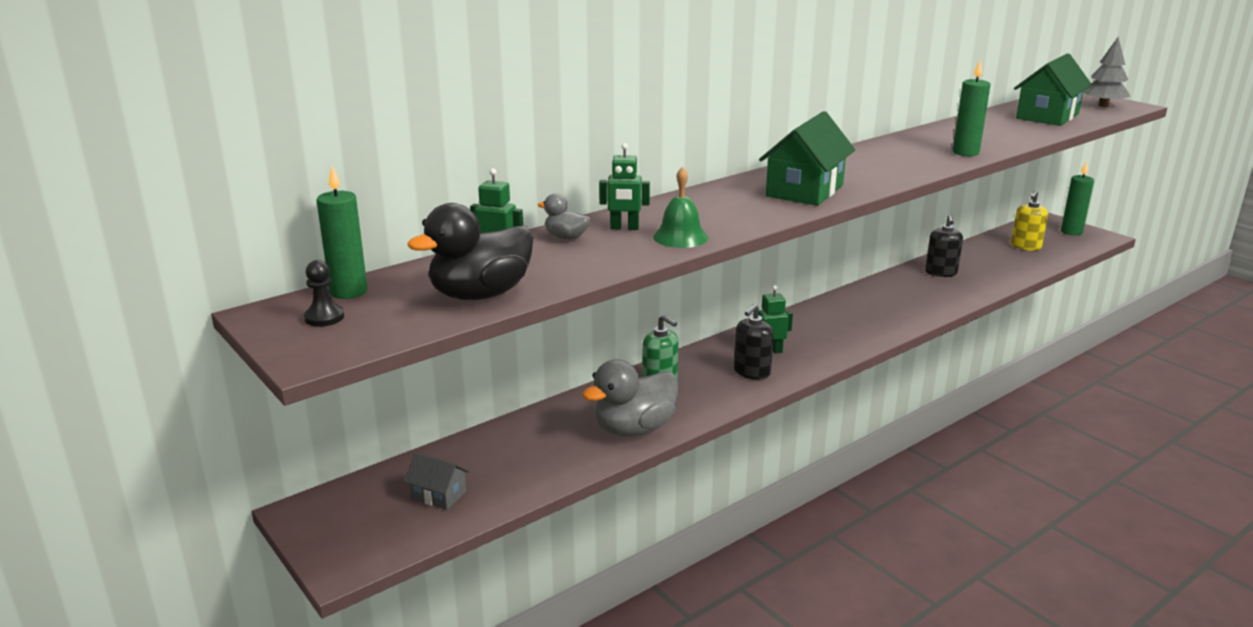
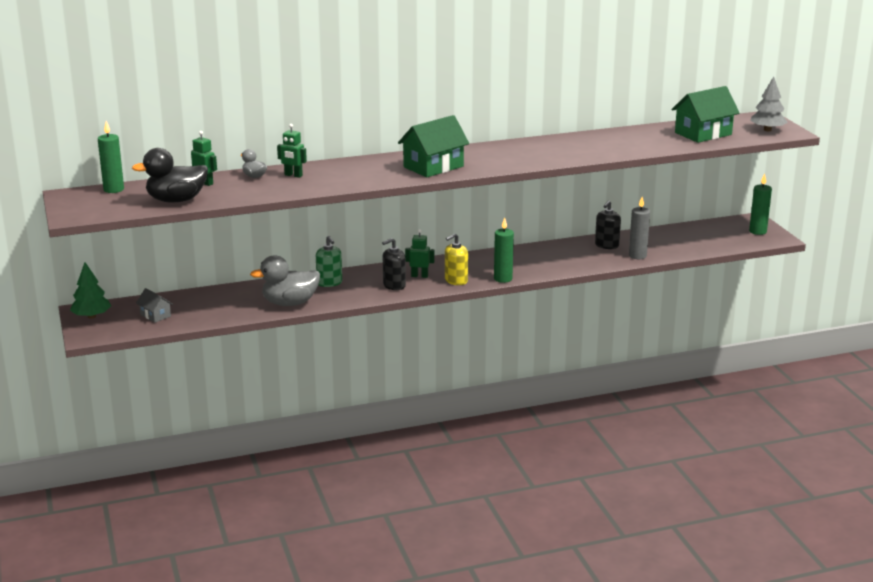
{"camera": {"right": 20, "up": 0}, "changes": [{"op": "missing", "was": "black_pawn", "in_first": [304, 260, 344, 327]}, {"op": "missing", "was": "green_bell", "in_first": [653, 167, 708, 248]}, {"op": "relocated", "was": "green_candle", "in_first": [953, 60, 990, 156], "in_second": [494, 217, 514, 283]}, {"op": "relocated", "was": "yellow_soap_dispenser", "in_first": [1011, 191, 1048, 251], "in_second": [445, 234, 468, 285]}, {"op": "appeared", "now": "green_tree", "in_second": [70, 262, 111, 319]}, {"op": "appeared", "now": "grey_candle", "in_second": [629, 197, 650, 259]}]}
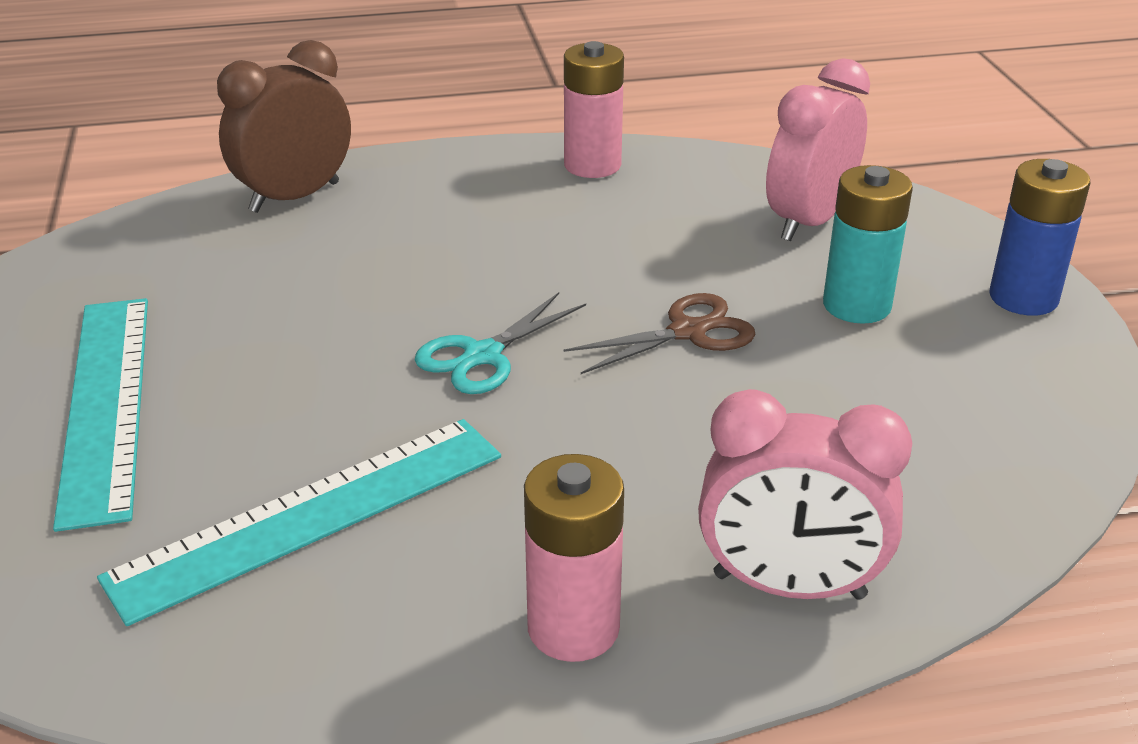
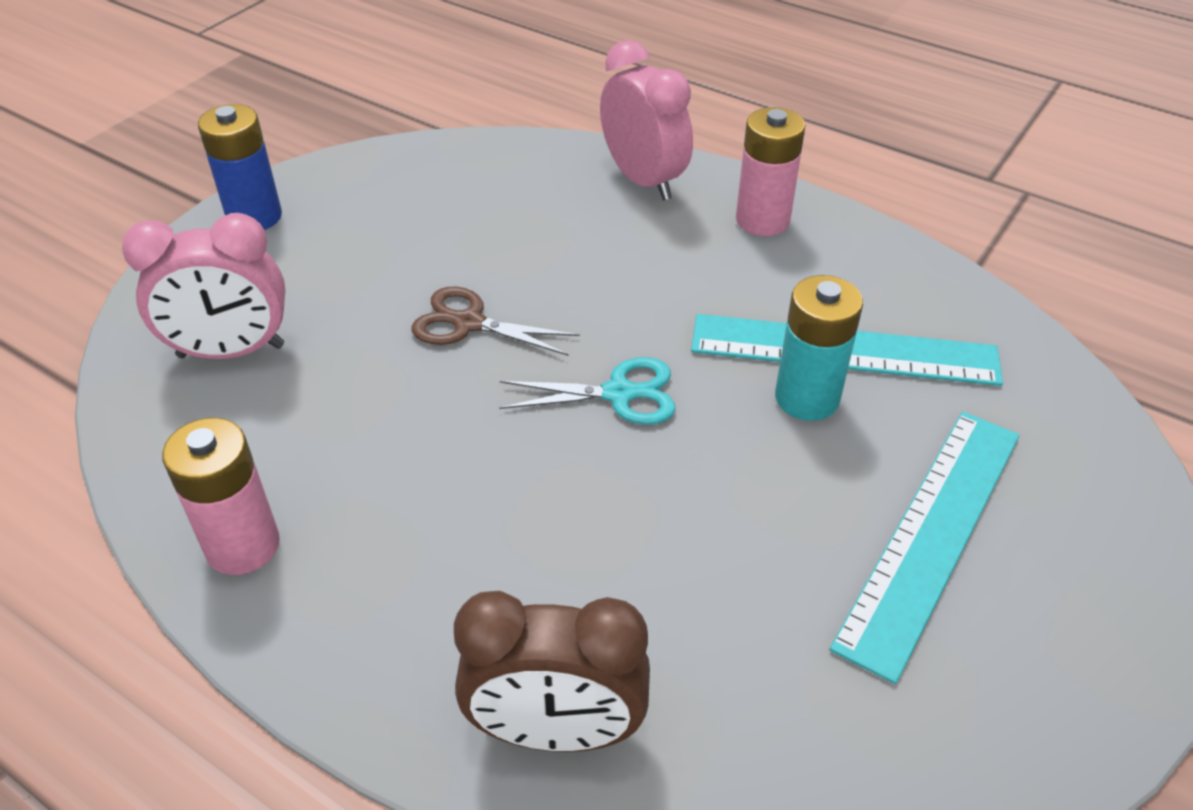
{"camera": {"right": -135, "up": 10}, "changes": [{"op": "relocated", "was": "turquoise_battery", "in_first": [823, 165, 913, 324], "in_second": [775, 275, 863, 421]}]}
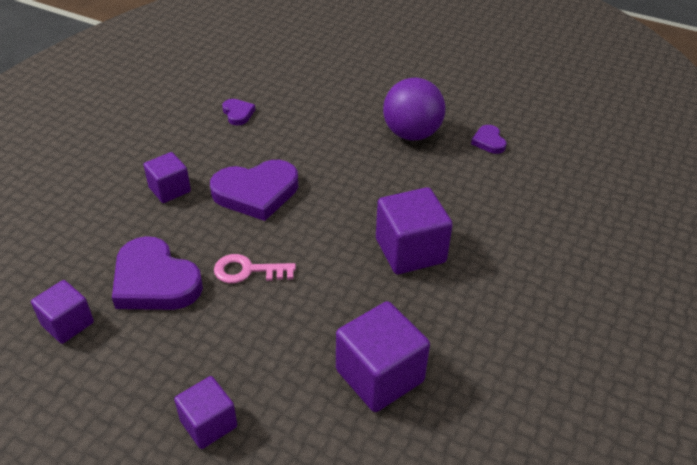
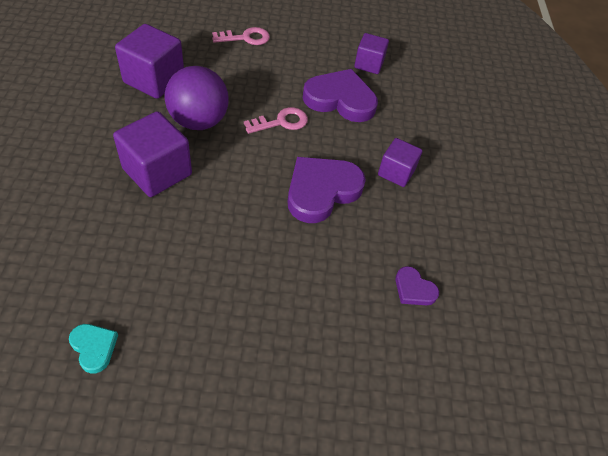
{"camera": {"right": 150, "up": 10}, "changes": [{"op": "exchanged", "was": "purple_cube", "now": "pink_key", "in_first": [174, 376, 237, 449], "in_second": [212, 27, 270, 45]}, {"op": "relocated", "was": "purple_ball", "in_first": [383, 78, 446, 140], "in_second": [165, 66, 229, 130]}, {"op": "colour", "was": "purple_heart", "now": "turquoise_heart", "in_first": [471, 125, 507, 154], "in_second": [69, 324, 118, 373]}]}
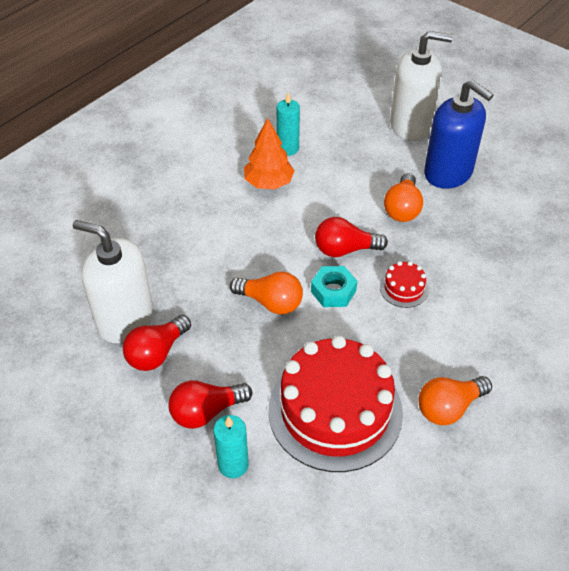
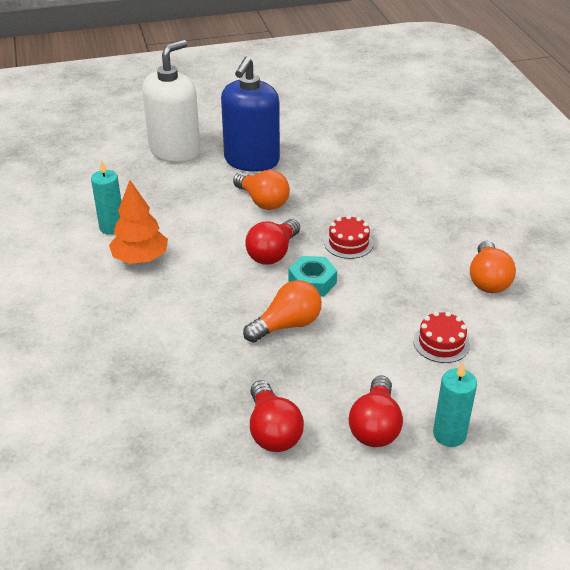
{"camera": {"right": -55, "up": -10}, "changes": [{"op": "missing", "was": "white_soap_dispenser", "in_first": [73, 220, 153, 343]}, {"op": "size", "was": "red_cake", "in_first": [269, 335, 403, 472], "in_second": [413, 311, 470, 363], "ratio": 0.41}, {"op": "spun", "was": "blue_soap_dispenser", "in_first": [424, 80, 493, 189], "in_second": [221, 56, 280, 172], "clockwise": 120}]}
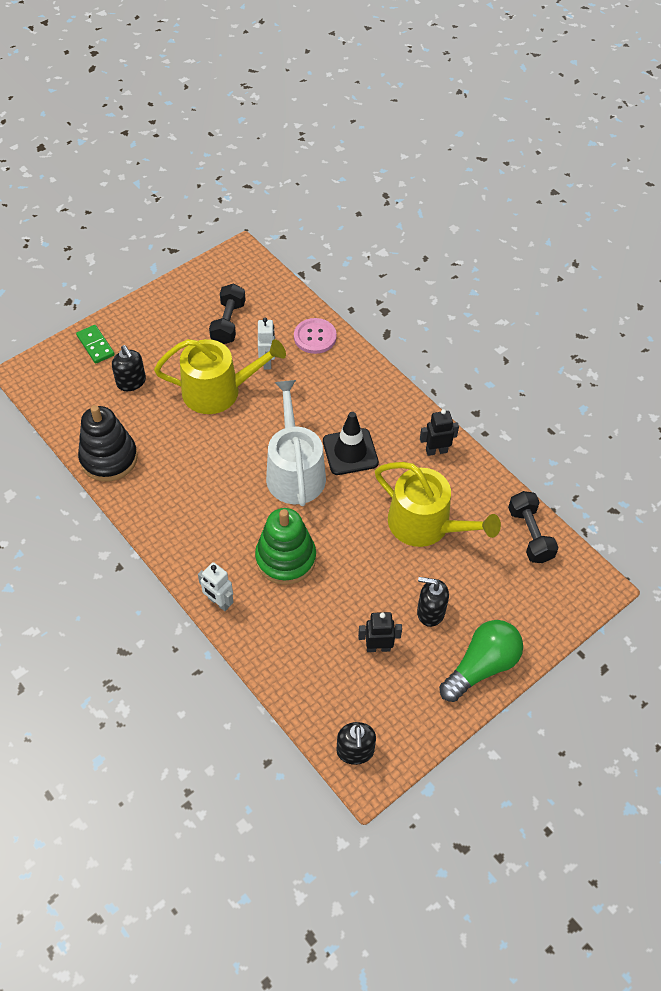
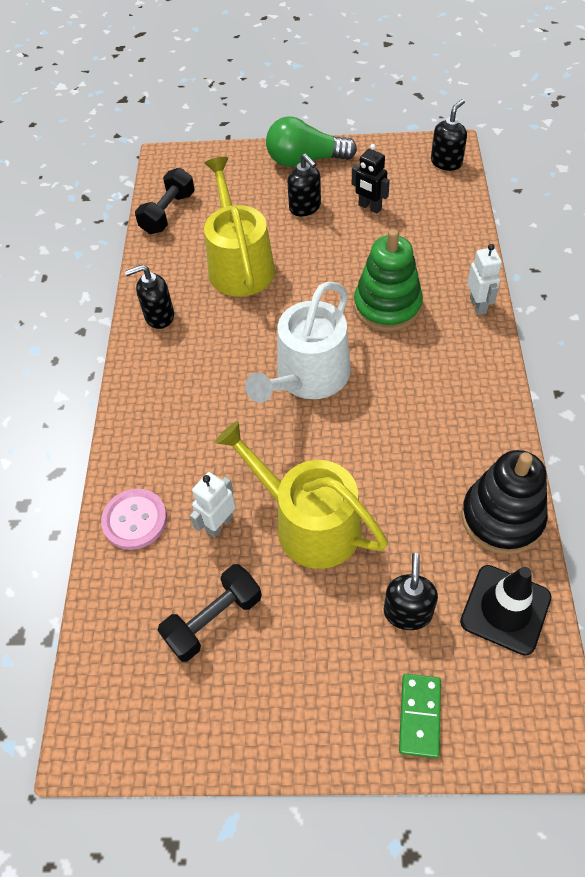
{"camera": {"right": -135, "up": 0}, "changes": [{"op": "relocated", "was": "black_traffic_cone", "in_first": [323, 412, 379, 475], "in_second": [460, 565, 551, 656]}, {"op": "exchanged", "was": "black_robot", "now": "black_soap_dispenser", "in_first": [420, 409, 459, 456], "in_second": [125, 265, 174, 329]}]}
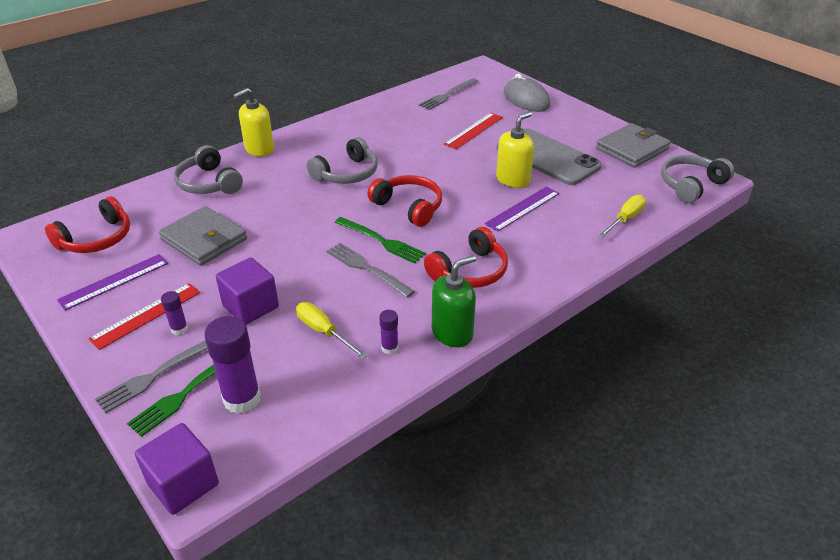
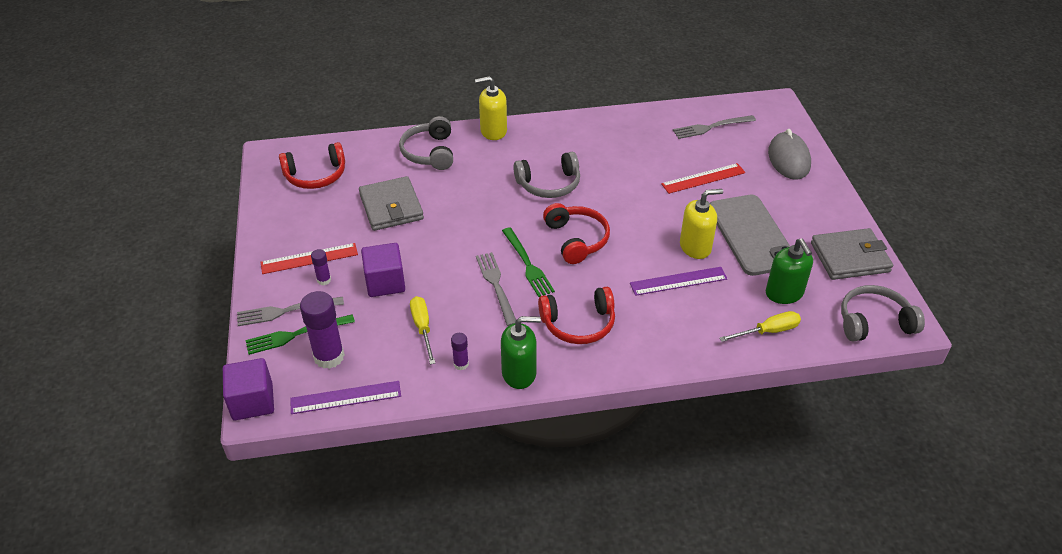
{"camera": {"right": 30, "up": 5}, "changes": [{"op": "relocated", "was": "purple_ruler", "in_first": [57, 254, 168, 311], "in_second": [290, 381, 401, 414]}, {"op": "appeared", "now": "green_soap_dispenser", "in_second": [766, 239, 813, 304]}]}
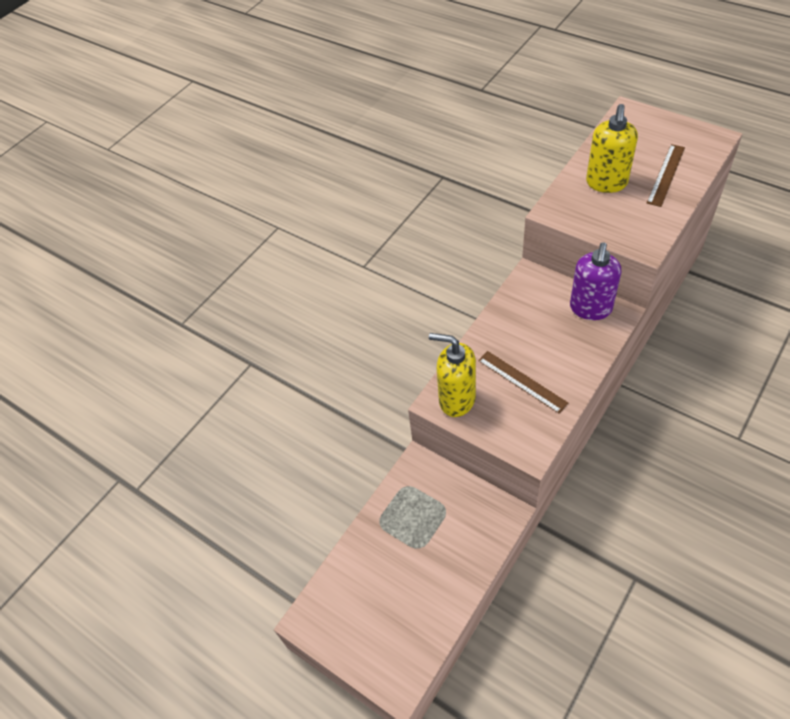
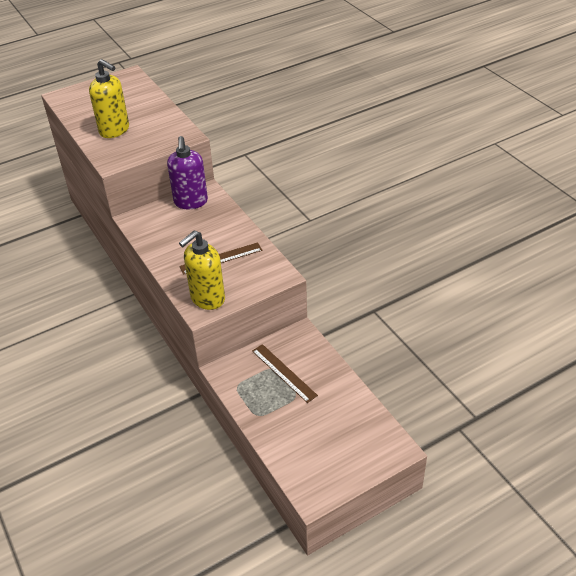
{"camera": {"right": -70, "up": -10}, "changes": [{"op": "spun", "was": "purple_soap_dispenser", "in_first": [570, 242, 621, 320], "in_second": [167, 136, 208, 209], "clockwise": 45}, {"op": "relocated", "was": "brown_ruler", "in_first": [647, 144, 685, 207], "in_second": [252, 344, 318, 403]}]}
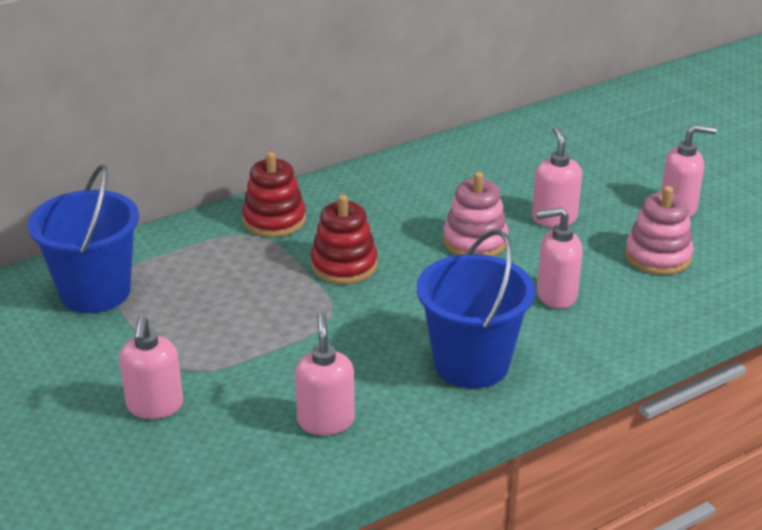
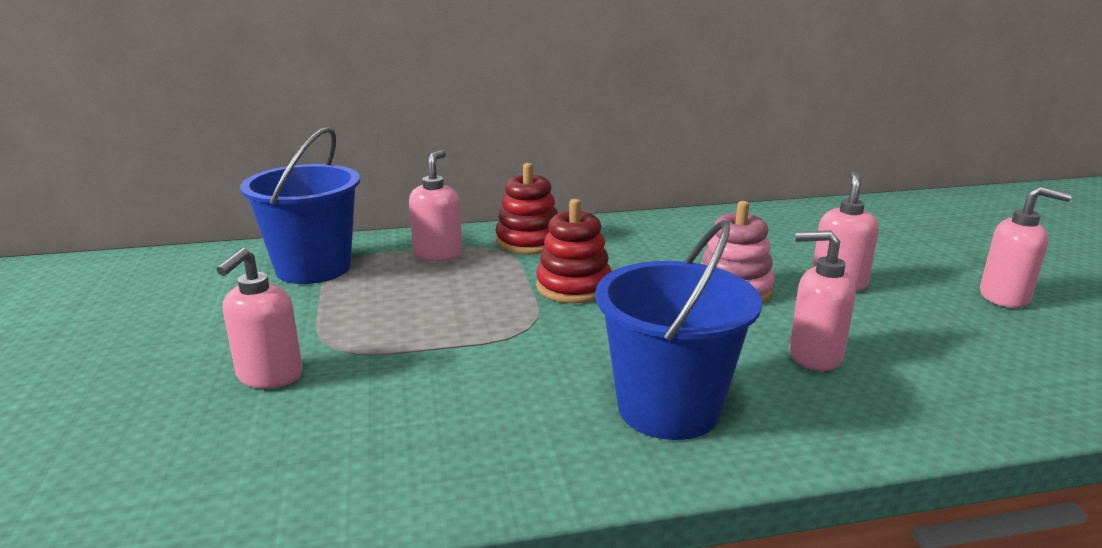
{"camera": {"right": 20, "up": -10}, "changes": [{"op": "relocated", "was": "pink_soap_dispenser", "in_first": [295, 312, 355, 435], "in_second": [409, 150, 462, 261]}, {"op": "missing", "was": "pink_stacking_toy", "in_first": [625, 186, 694, 275]}]}
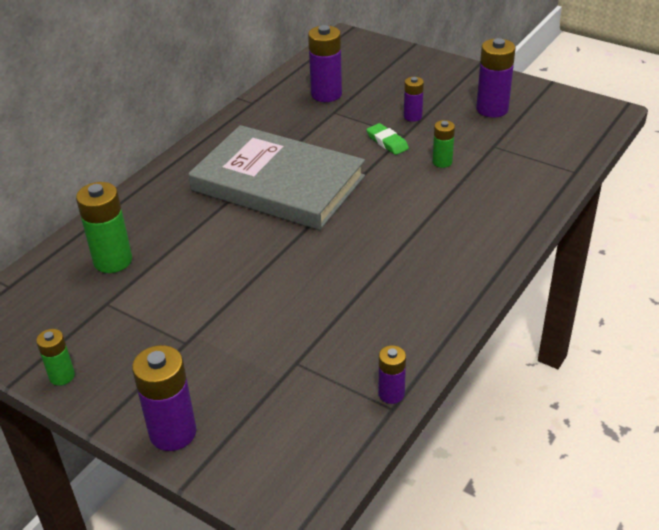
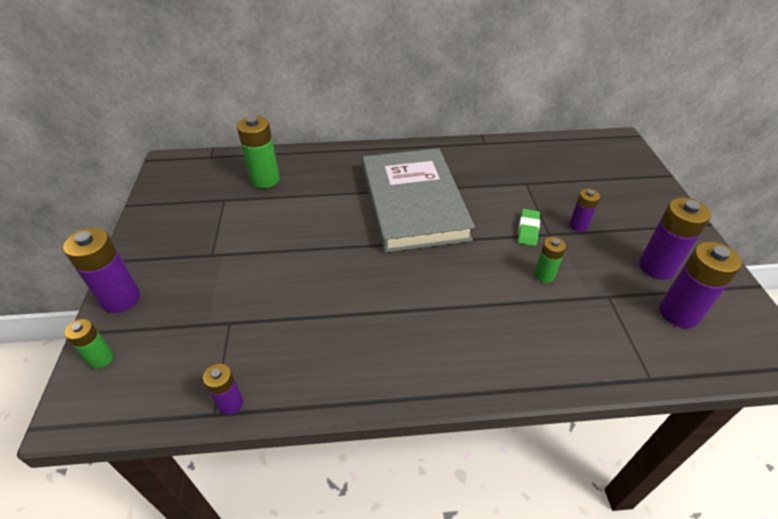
{"camera": {"right": 50, "up": 5}, "changes": [{"op": "relocated", "was": "green_battery", "in_first": [36, 329, 75, 386], "in_second": [65, 319, 114, 369]}, {"op": "relocated", "was": "purple_battery", "in_first": [308, 25, 342, 102], "in_second": [660, 242, 742, 328]}]}
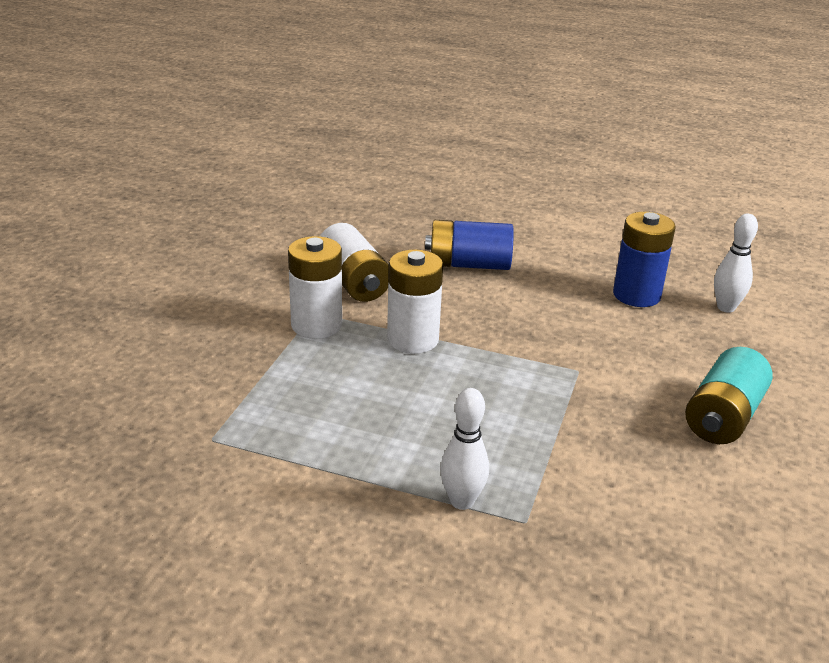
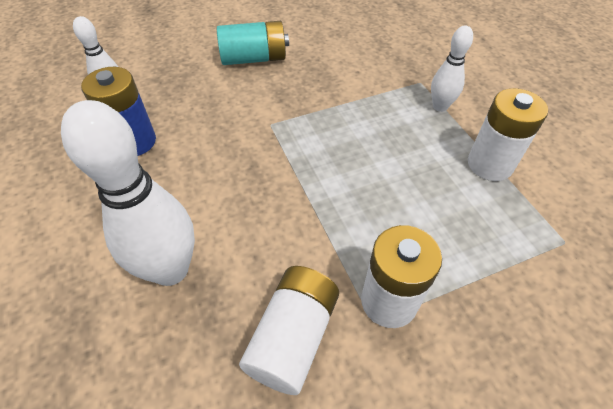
{"camera": {"right": -130, "up": 20}, "changes": [{"op": "relocated", "was": "white_battery", "in_first": [387, 249, 443, 354], "in_second": [468, 88, 548, 181]}, {"op": "exchanged", "was": "blue_battery", "now": "white_bowling_pin", "in_first": [425, 220, 514, 270], "in_second": [61, 100, 195, 286]}]}
